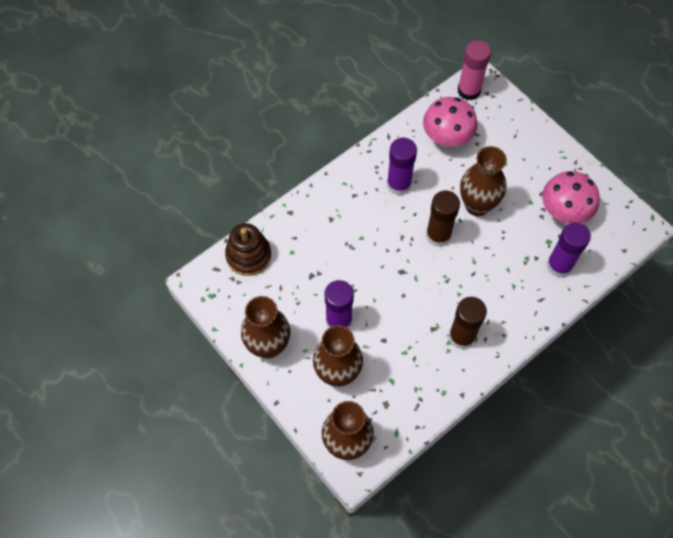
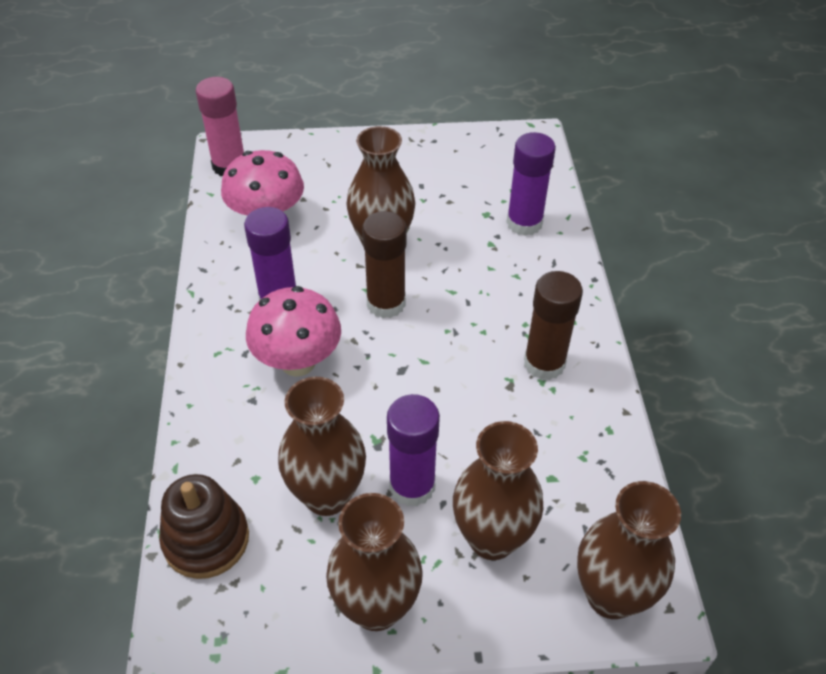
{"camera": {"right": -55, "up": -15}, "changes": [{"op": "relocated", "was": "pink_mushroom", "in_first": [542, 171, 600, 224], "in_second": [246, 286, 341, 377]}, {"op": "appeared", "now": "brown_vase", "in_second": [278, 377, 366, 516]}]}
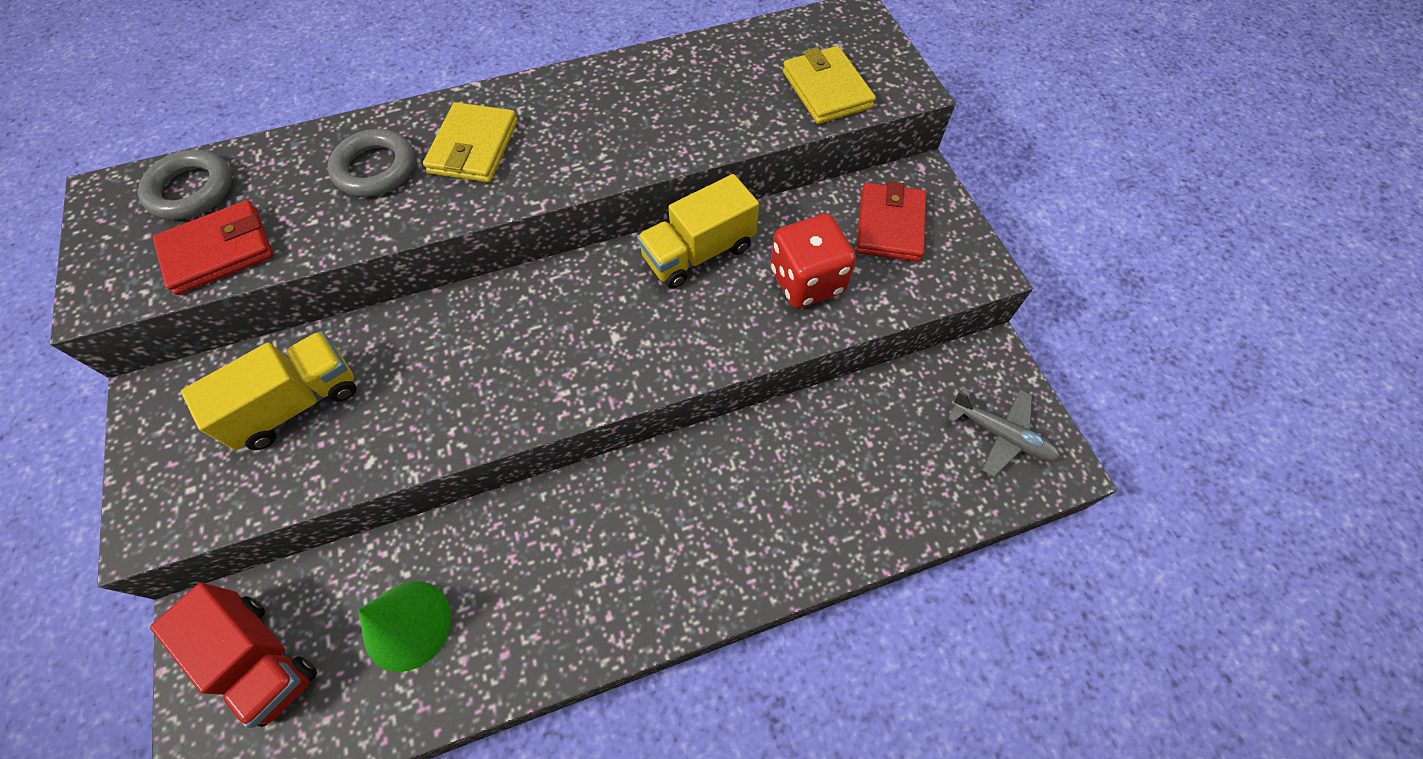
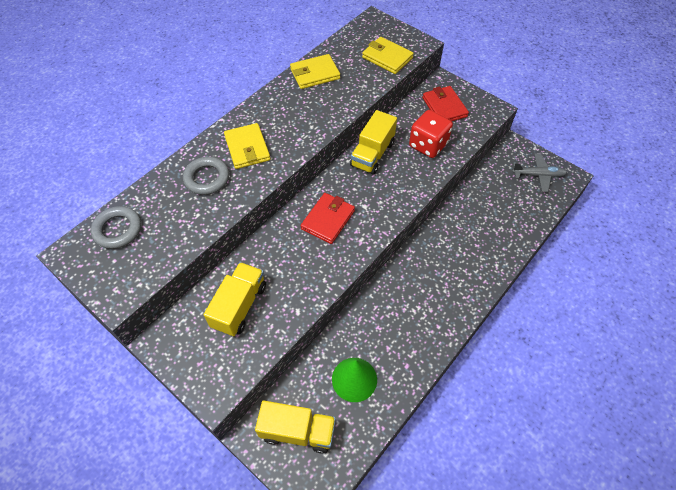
{"camera": {"right": -30, "up": -5}, "changes": [{"op": "colour", "was": "red_truck", "now": "yellow_truck", "in_first": [150, 583, 317, 728], "in_second": [255, 401, 336, 454]}, {"op": "relocated", "was": "red_wallet", "in_first": [153, 200, 273, 295], "in_second": [300, 193, 355, 244]}, {"op": "appeared", "now": "yellow_wallet", "in_second": [290, 54, 340, 89]}]}
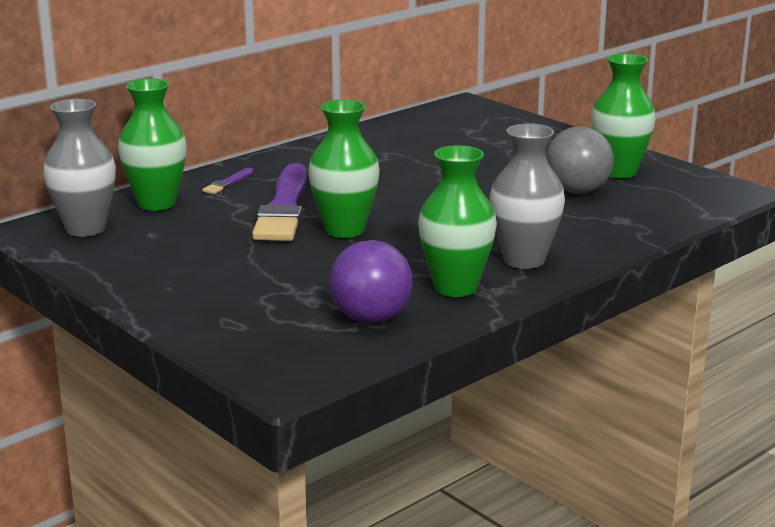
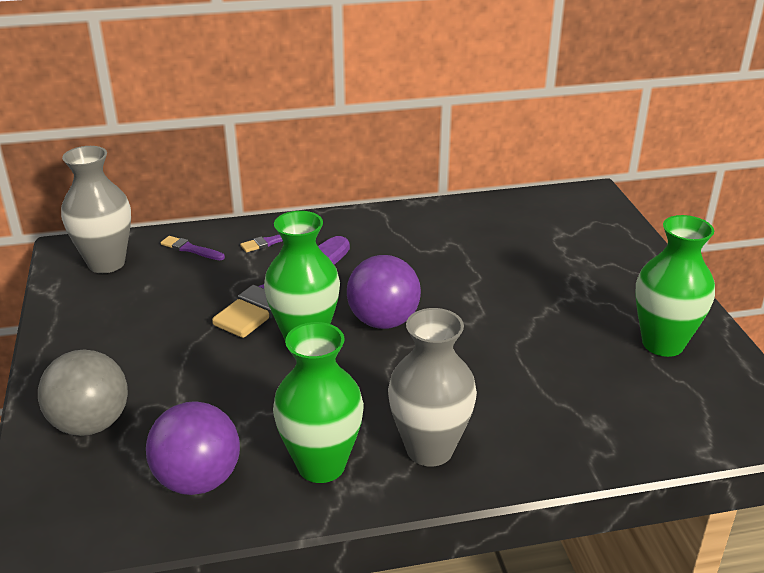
{"camera": {"right": 30, "up": 10}, "changes": [{"op": "exchanged", "was": "green_vase", "now": "purple_brush", "in_first": [118, 79, 187, 211], "in_second": [161, 236, 225, 260]}, {"op": "relocated", "was": "grey_ball", "in_first": [546, 126, 614, 194], "in_second": [38, 349, 128, 436]}, {"op": "appeared", "now": "purple_ball", "in_second": [347, 255, 421, 329]}]}
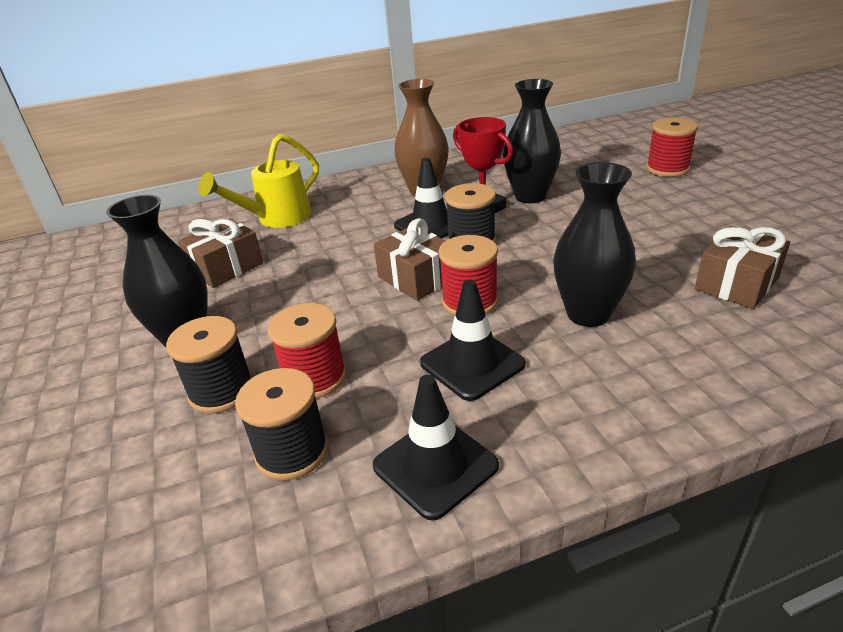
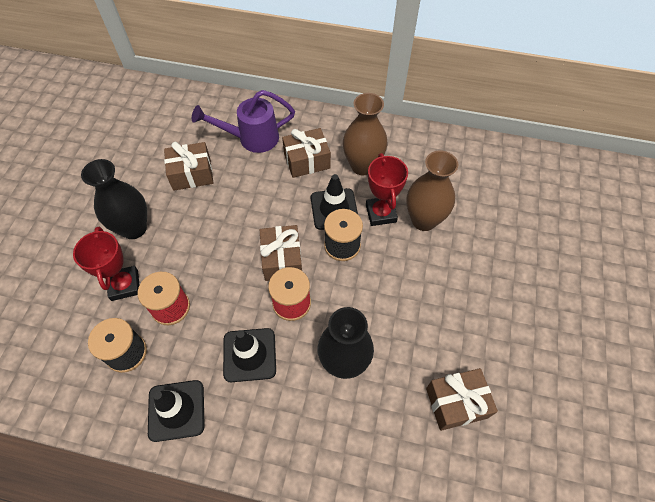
{"camera": {"right": 30, "up": 25}, "changes": [{"op": "exchanged", "was": "black_spool", "now": "red_trophy", "in_first": [166, 316, 252, 414], "in_second": [73, 227, 139, 301]}, {"op": "colour", "was": "yellow_watering_can", "now": "purple_watering_can", "in_first": [198, 134, 319, 228], "in_second": [192, 90, 295, 153]}, {"op": "colour", "was": "black_vase", "now": "brown_vase", "in_first": [503, 79, 561, 203], "in_second": [406, 150, 458, 231]}, {"op": "missing", "was": "red_spool", "in_first": [646, 117, 698, 177]}, {"op": "appeared", "now": "brown_gift", "in_second": [282, 128, 331, 178]}]}
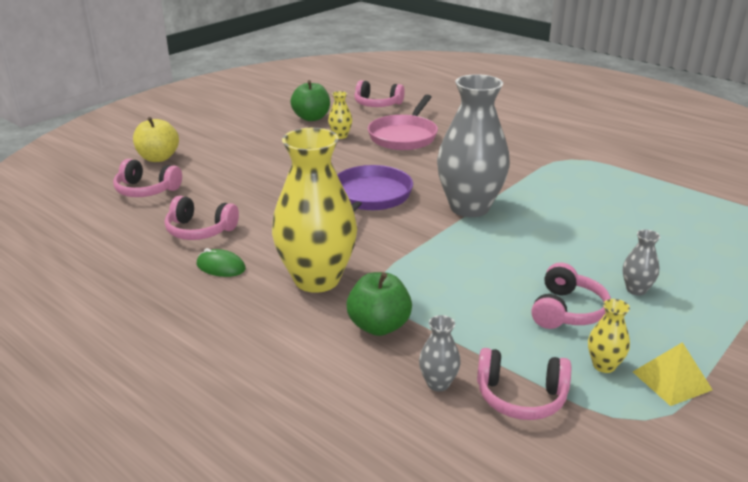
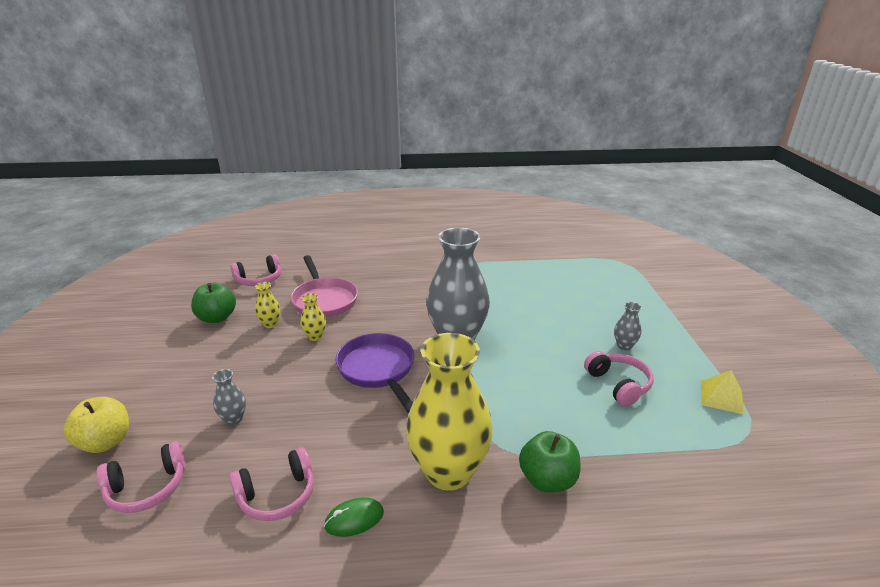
{"camera": {"right": -45, "up": 0}, "changes": [{"op": "relocated", "was": "grey_vase", "in_first": [419, 315, 461, 391], "in_second": [212, 369, 246, 425]}, {"op": "missing", "was": "pink_headphones", "in_first": [477, 348, 571, 420]}, {"op": "relocated", "was": "yellow_vase", "in_first": [588, 299, 630, 373], "in_second": [300, 293, 326, 341]}]}
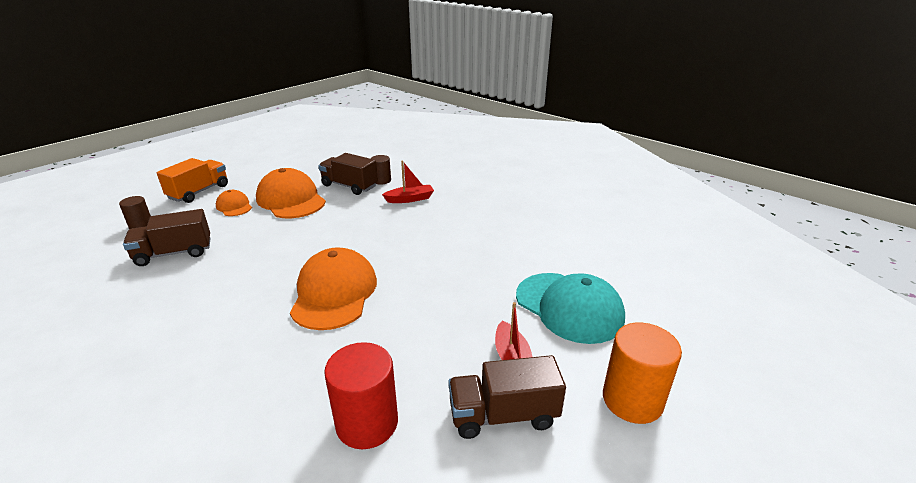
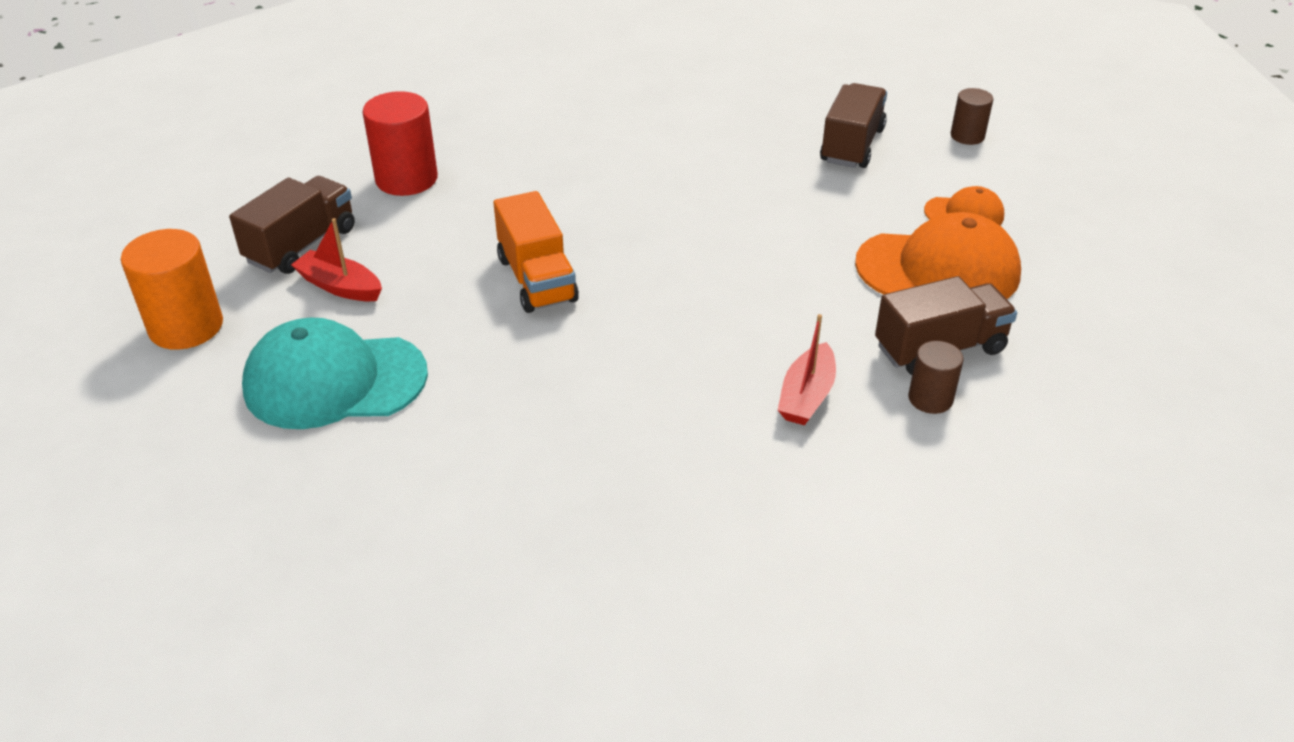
{"camera": {"right": 130, "up": 10}, "changes": [{"op": "relocated", "was": "orange_truck", "in_first": [157, 158, 228, 203], "in_second": [494, 191, 579, 313]}, {"op": "missing", "was": "orange_cap", "in_first": [290, 247, 377, 330]}]}
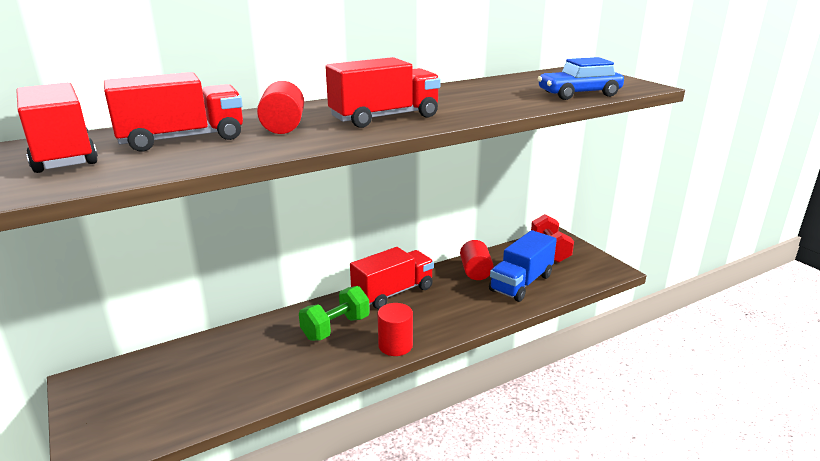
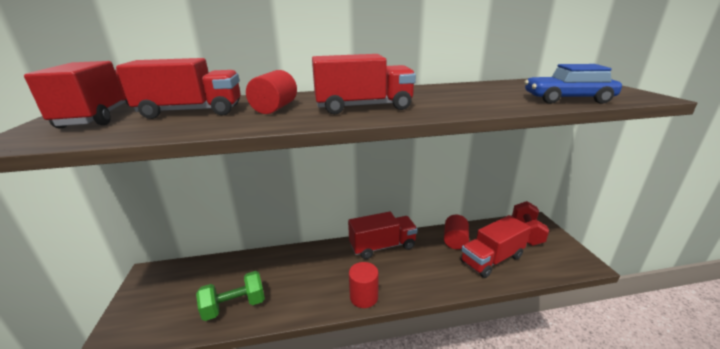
{"camera": {"right": 20, "up": 0}, "changes": [{"op": "relocated", "was": "green_dumbbell", "in_first": [299, 286, 370, 341], "in_second": [196, 271, 265, 321]}, {"op": "colour", "was": "blue_truck", "now": "red_truck", "in_first": [489, 230, 557, 302], "in_second": [460, 215, 531, 278]}]}
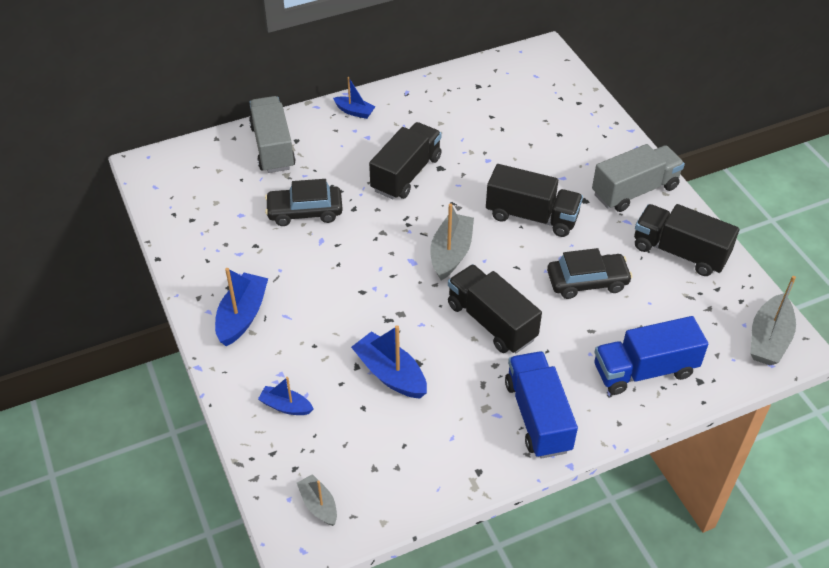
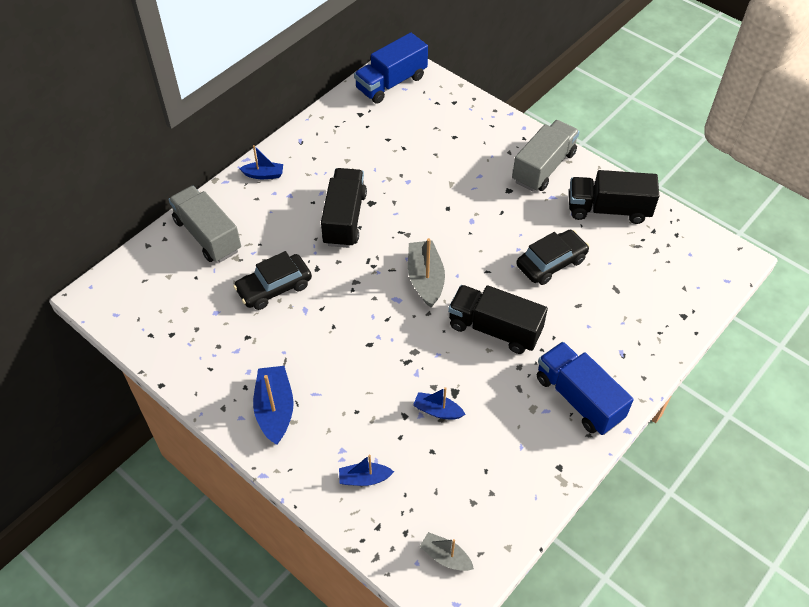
{"camera": {"right": -25, "up": 5}, "changes": [{"op": "size", "was": "blue_boat", "in_first": [351, 325, 427, 399], "in_second": [413, 387, 466, 419], "ratio": 0.6}, {"op": "missing", "was": "black_truck", "in_first": [486, 164, 583, 237]}, {"op": "relocated", "was": "blue_truck", "in_first": [594, 316, 708, 395], "in_second": [354, 32, 428, 104]}, {"op": "missing", "was": "grey_boat", "in_first": [750, 276, 796, 365]}]}
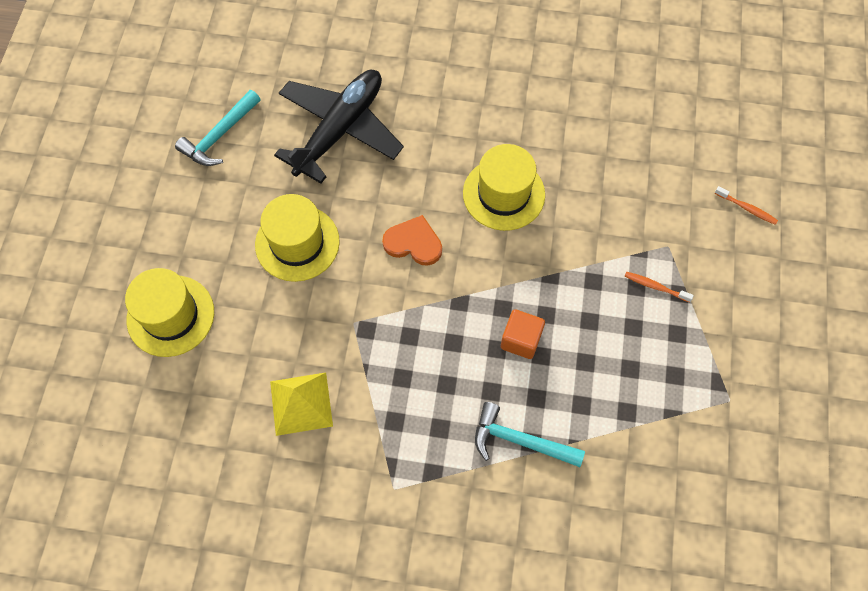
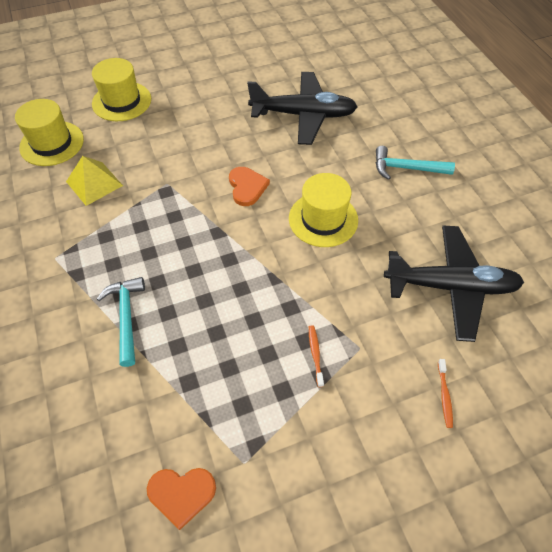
{"camera": {"right": 60, "up": -10}, "changes": [{"op": "relocated", "was": "turquoise_hammer", "in_first": [175, 90, 261, 166], "in_second": [376, 146, 455, 180]}, {"op": "relocated", "was": "yellow_hat", "in_first": [255, 194, 340, 282], "in_second": [15, 99, 84, 166]}, {"op": "missing", "was": "orange_cube", "in_first": [501, 309, 545, 359]}, {"op": "appeared", "now": "orange_heart", "in_second": [147, 468, 216, 530]}, {"op": "appeared", "now": "black_plane", "in_second": [384, 225, 524, 342]}]}
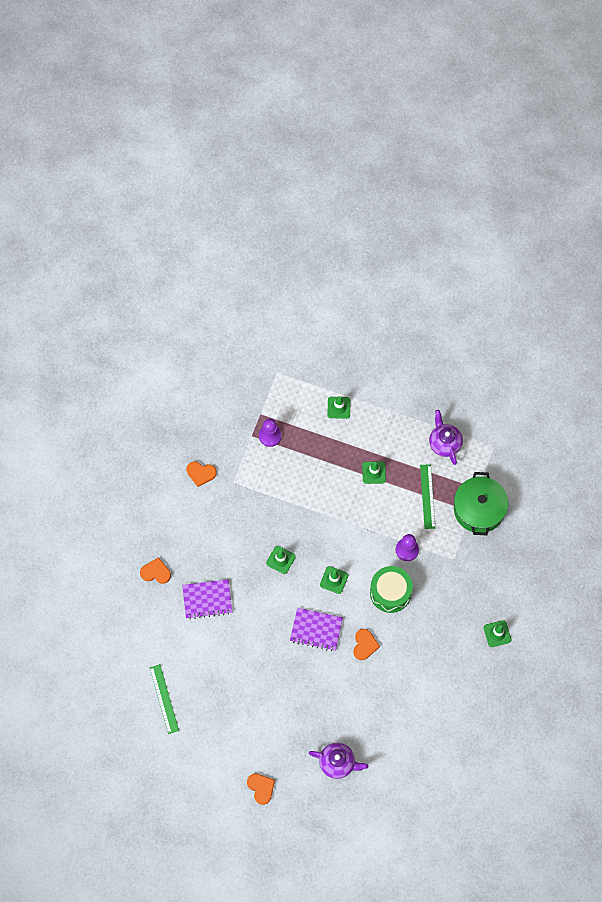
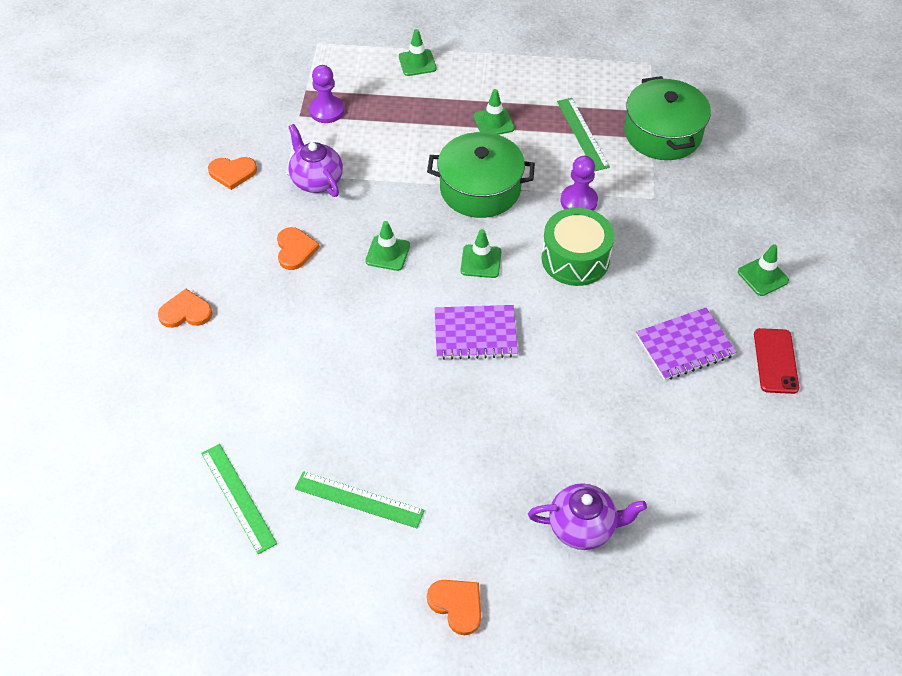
{"camera": {"right": -15, "up": -15}, "changes": [{"op": "relocated", "was": "purple_notebook", "in_first": [182, 579, 232, 619], "in_second": [636, 308, 736, 380]}, {"op": "relocated", "was": "orange_heart", "in_first": [353, 629, 380, 660], "in_second": [277, 227, 320, 270]}, {"op": "relocated", "was": "purple_teapot", "in_first": [429, 410, 463, 465], "in_second": [288, 124, 343, 197]}, {"op": "appeared", "now": "green_ruler", "in_second": [295, 471, 425, 528]}, {"op": "appeared", "now": "green_pot", "in_second": [427, 132, 535, 218]}, {"op": "appeared", "now": "red_phone", "in_second": [754, 328, 799, 394]}]}
